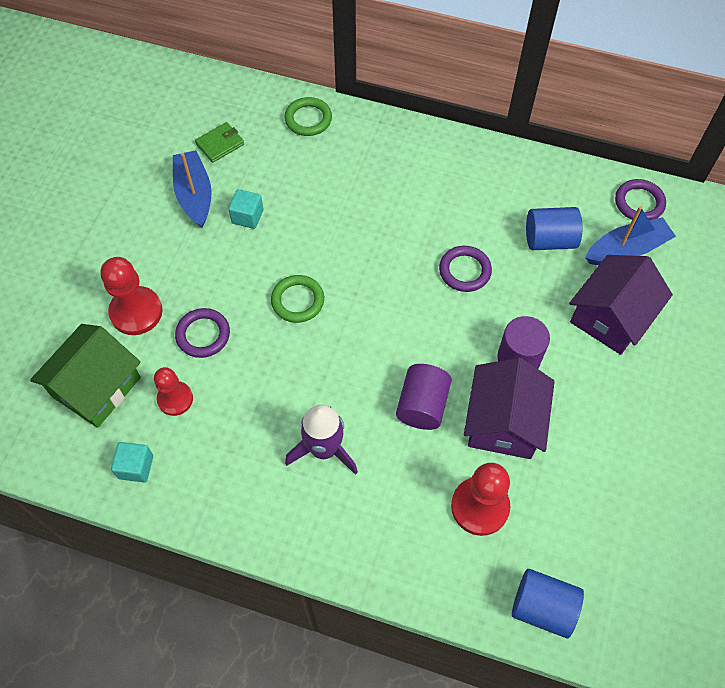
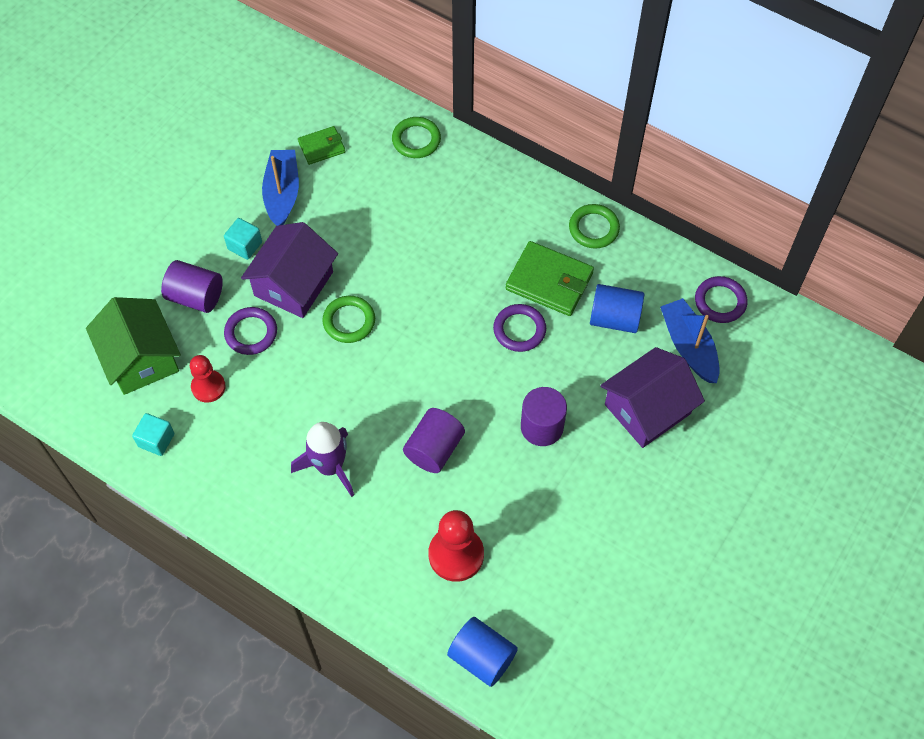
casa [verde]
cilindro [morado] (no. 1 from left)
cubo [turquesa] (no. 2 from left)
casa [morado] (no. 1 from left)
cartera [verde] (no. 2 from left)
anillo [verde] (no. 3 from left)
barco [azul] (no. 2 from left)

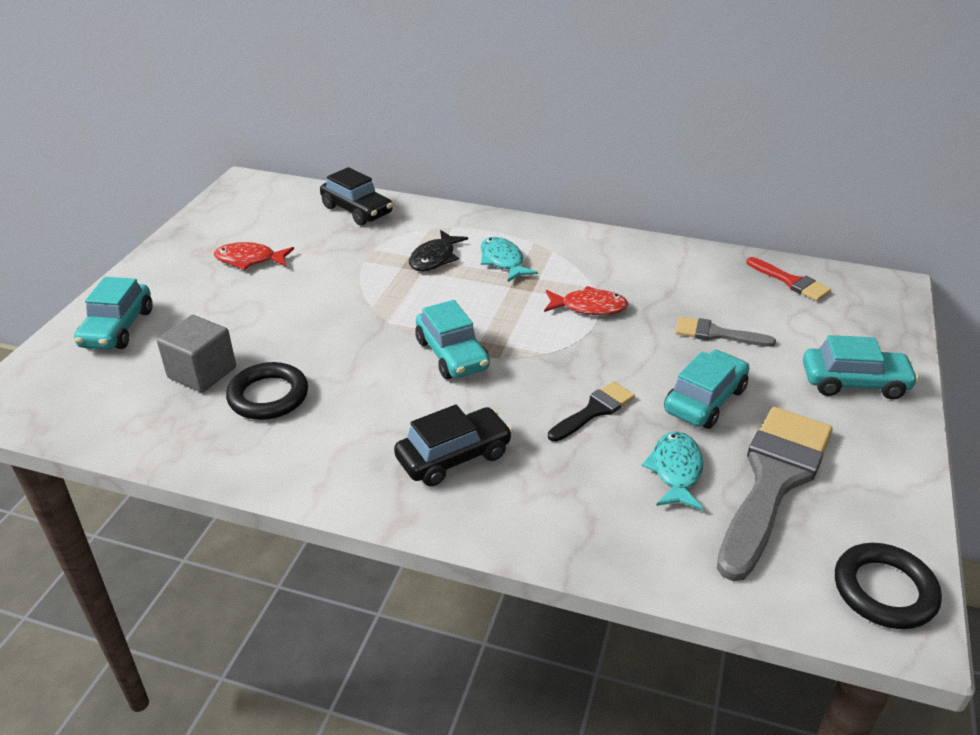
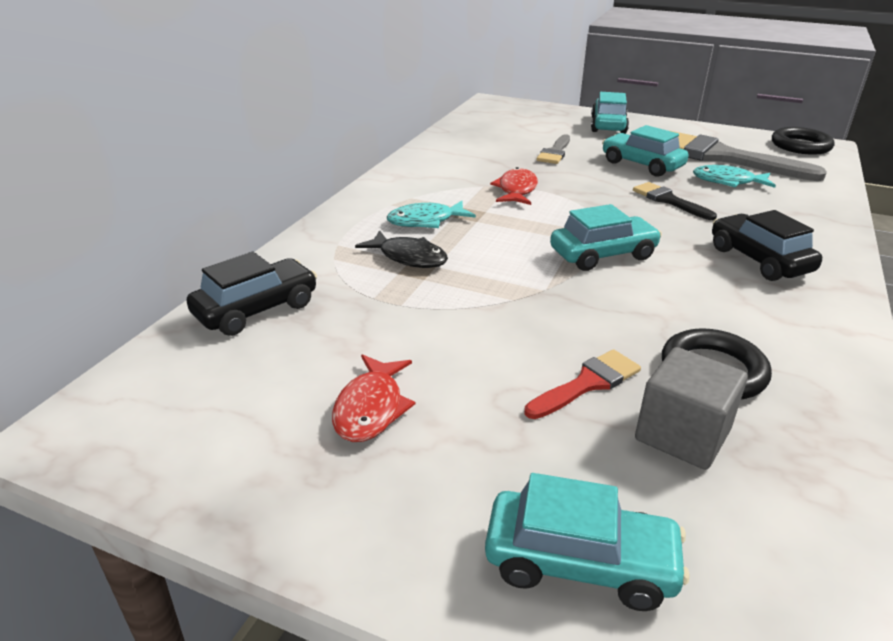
pincel [rojo]

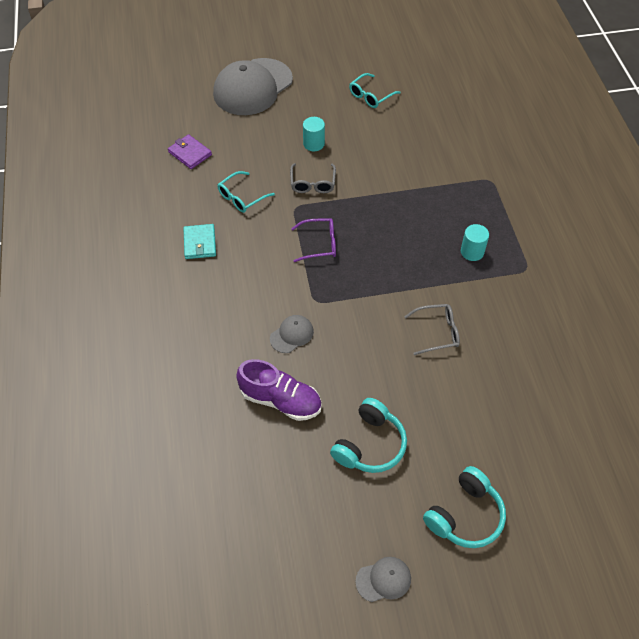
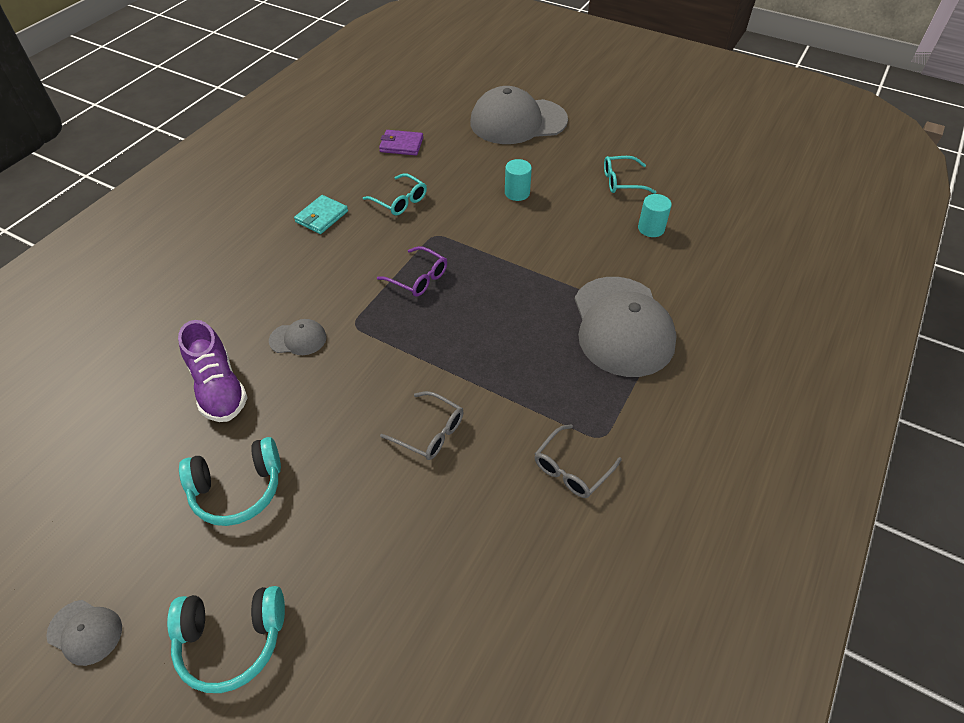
gafas [turquesa] (no. 1 from left)
cartera [morado]
gafas [gris] (no. 2 from left)
gorra [gris] (no. 4 from left)
cilindro [turquesa] (no. 2 from left)

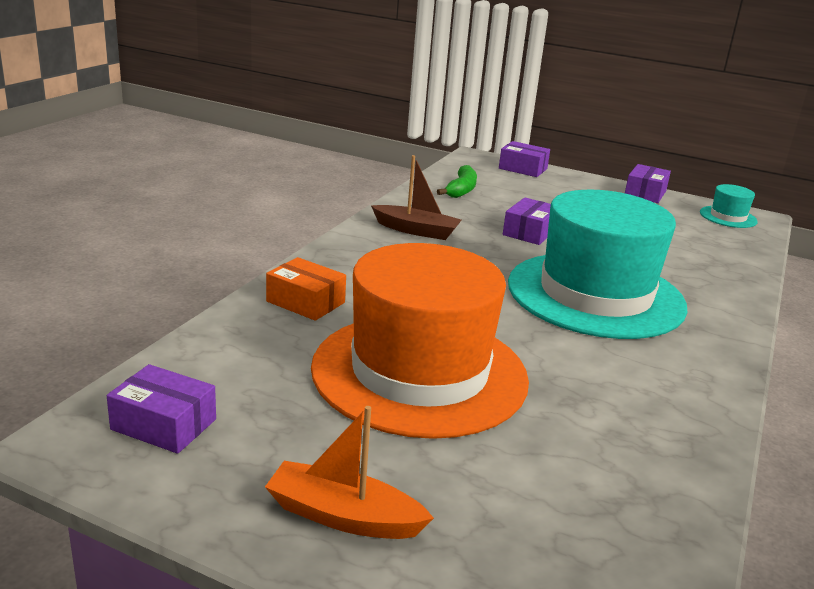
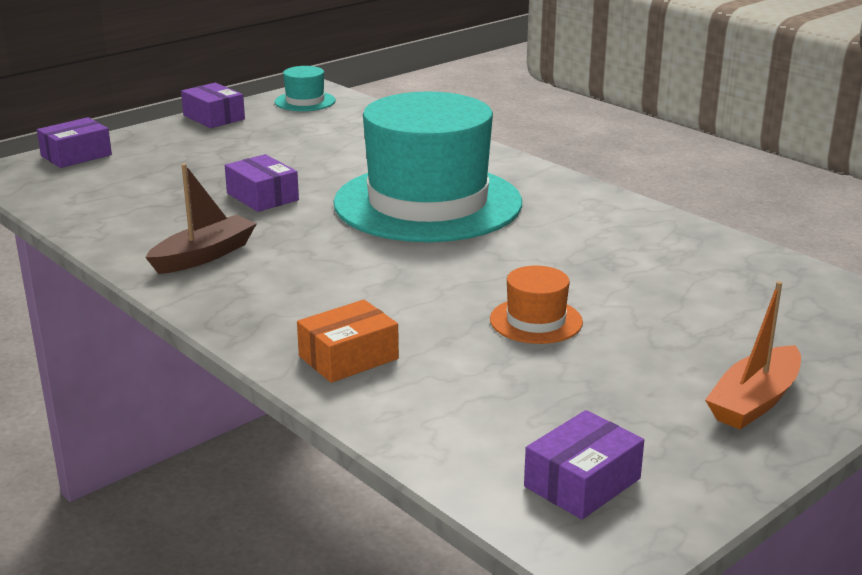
sombrero [naranja]
plátano [verde]

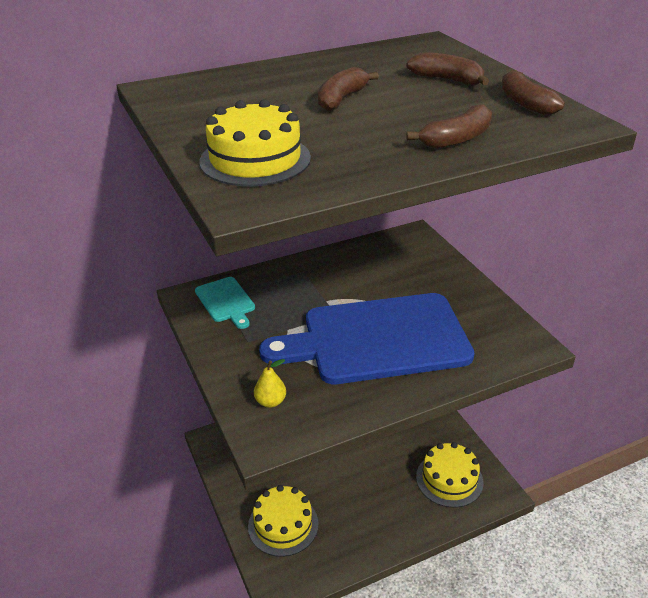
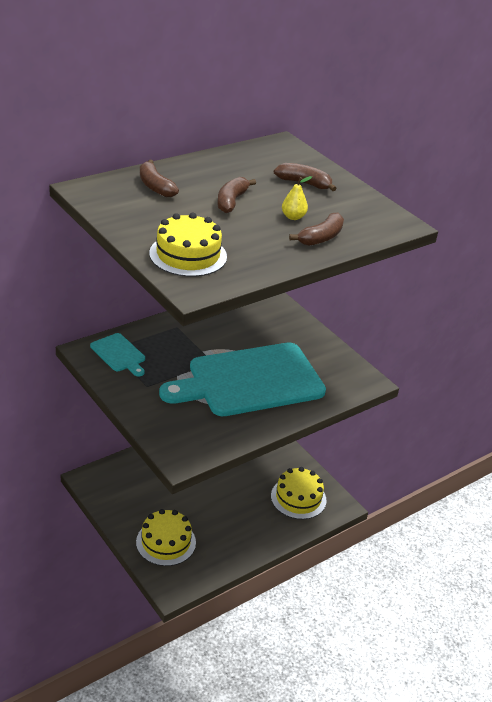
plátano [marrón] (no. 1 from left)
tabla de cortar [turquesa] (no. 2 from left)
pera [amarillo]

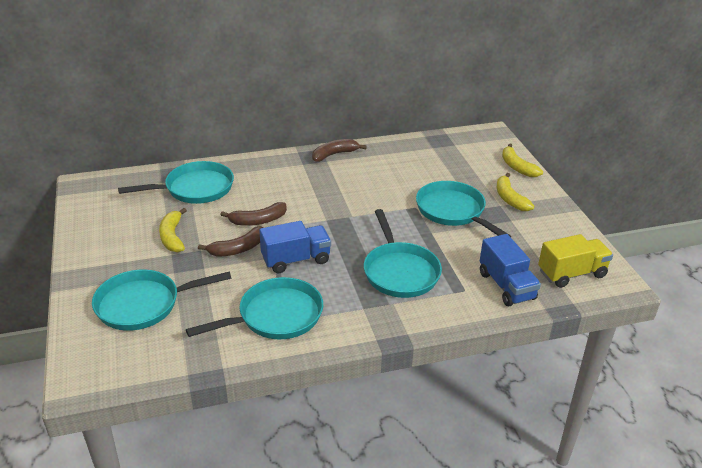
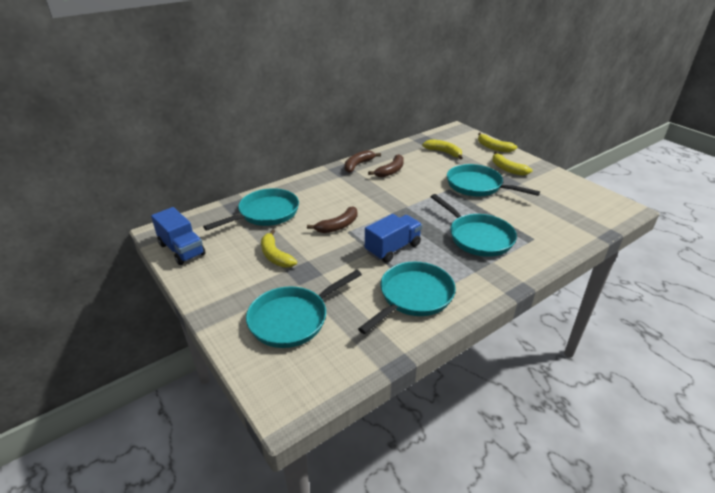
camión [azul] (no. 1 from left)
plátano [marrón] (no. 3 from left)
plátano [amarillo] (no. 2 from left)
camión [amarillo]

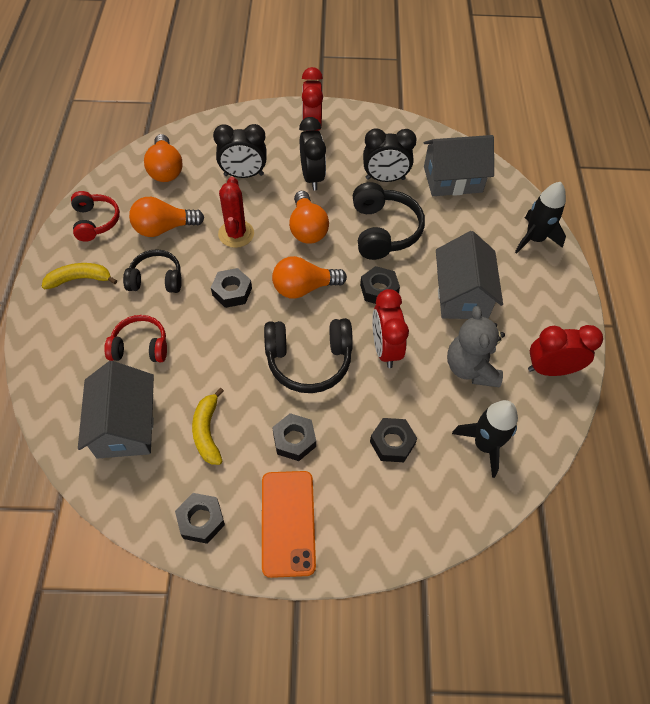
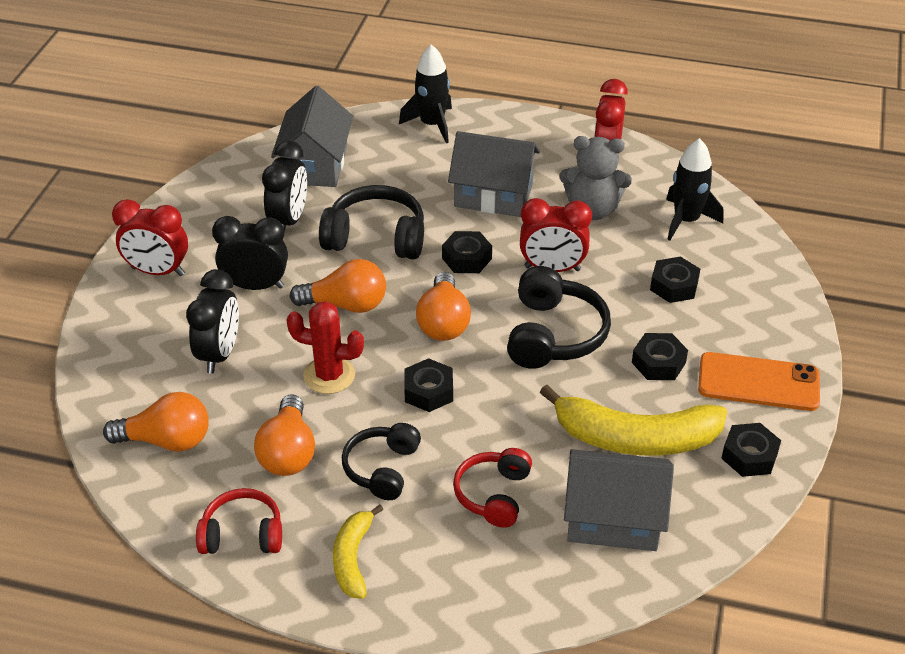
plátano [amarillo] (no. 2 from left)

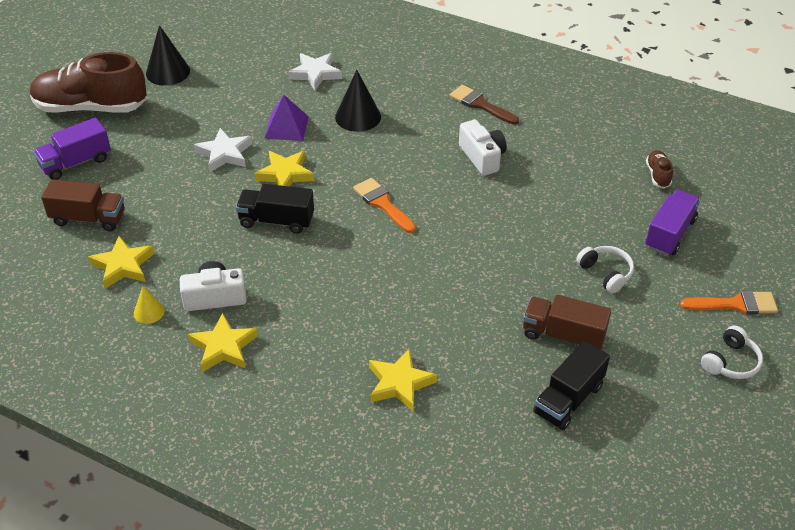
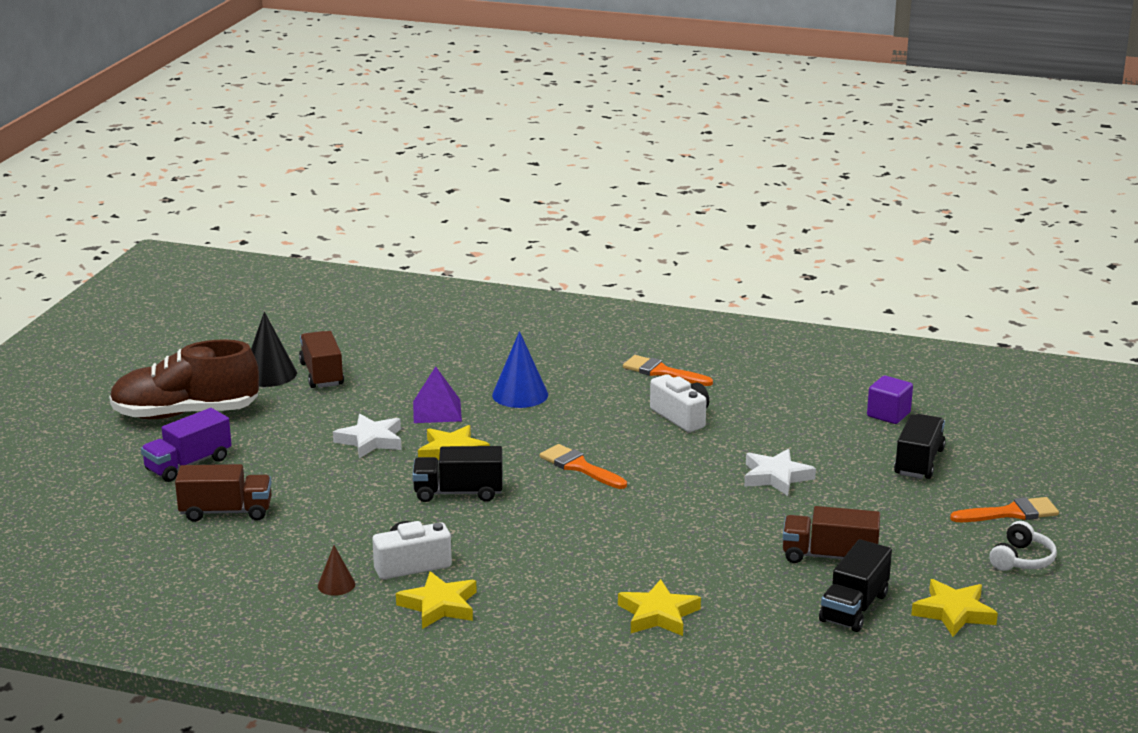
camión [marrón] (no. 2 from left)
cono [marrón]
cono [azul]
pincel [naranja] (no. 2 from left)
estrella [blanco] (no. 2 from left)
cubo [morado]
camión [negro] (no. 3 from left)
estrella [amarillo] (no. 4 from left)
auriculares [blanco] (no. 1 from left in the first image)

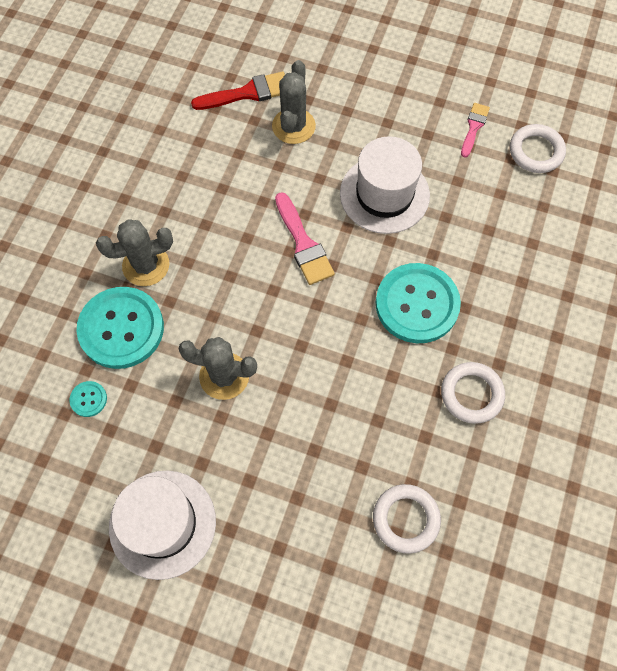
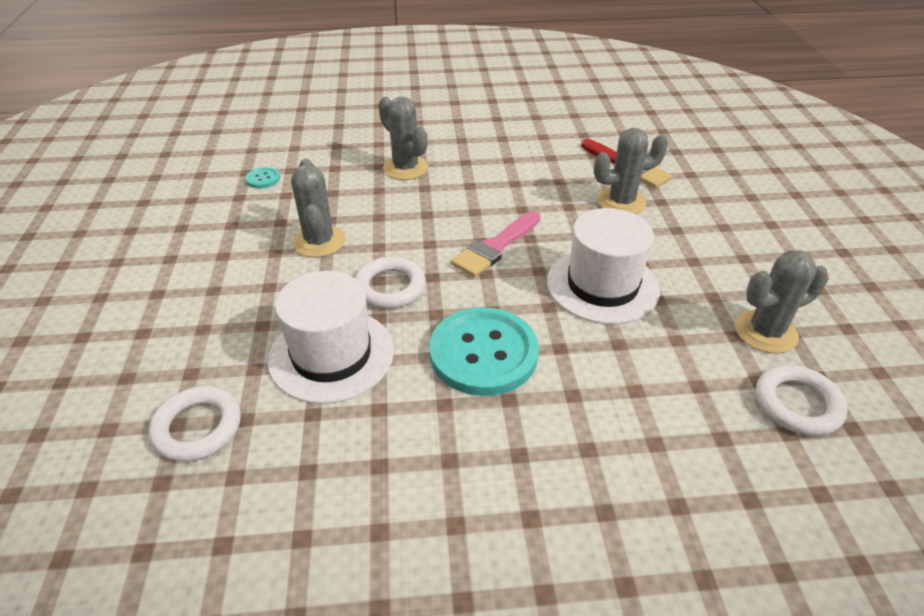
sombrero [blanco] (no. 1 from left)
anillo [blanco] (no. 2 from left)
cactus [gris] (no. 4 from left)
botón [turquesa] (no. 2 from left in the first image)

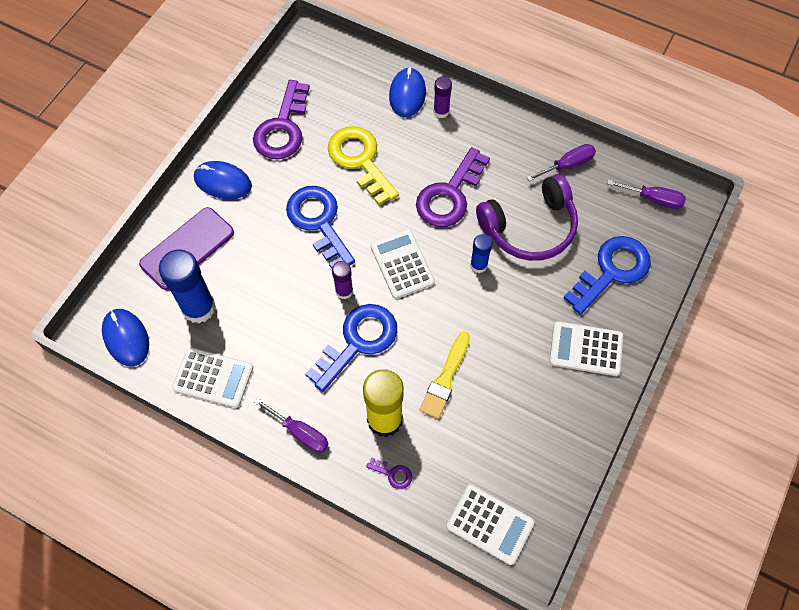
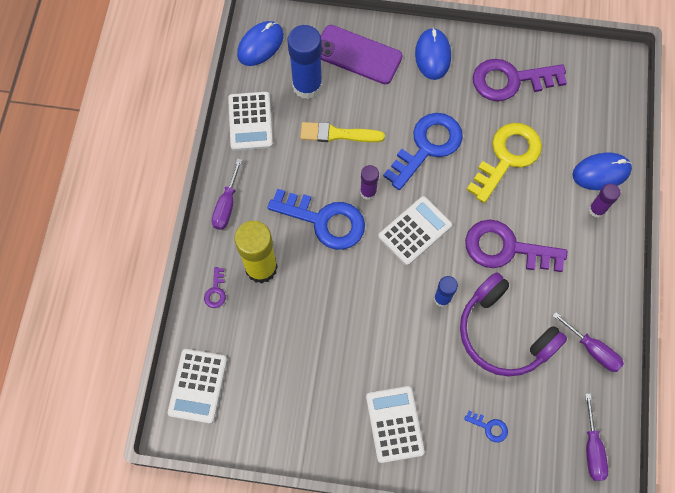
pincel [amarillo]
llave [azul] (no. 3 from left)

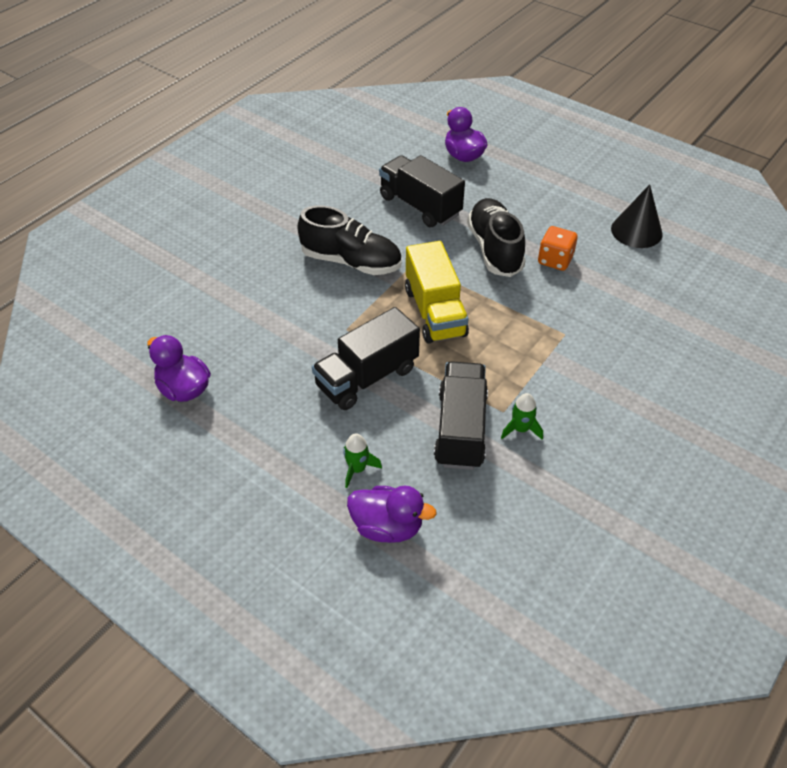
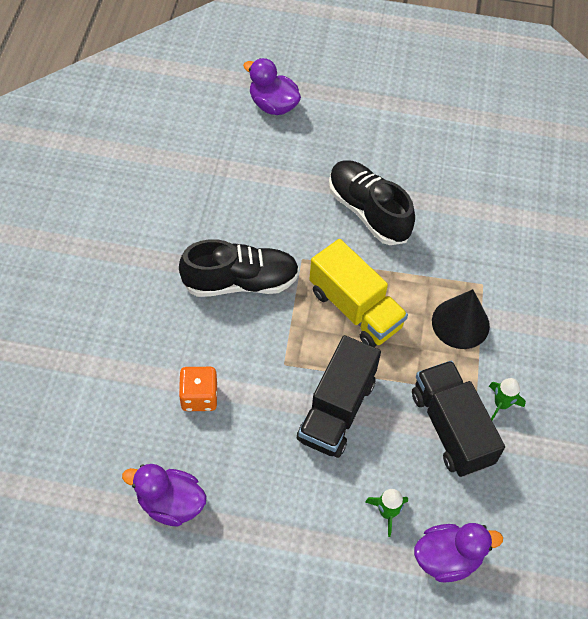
dado [naranja]
cono [negro]
camión [negro] (no. 2 from left in the first image)

